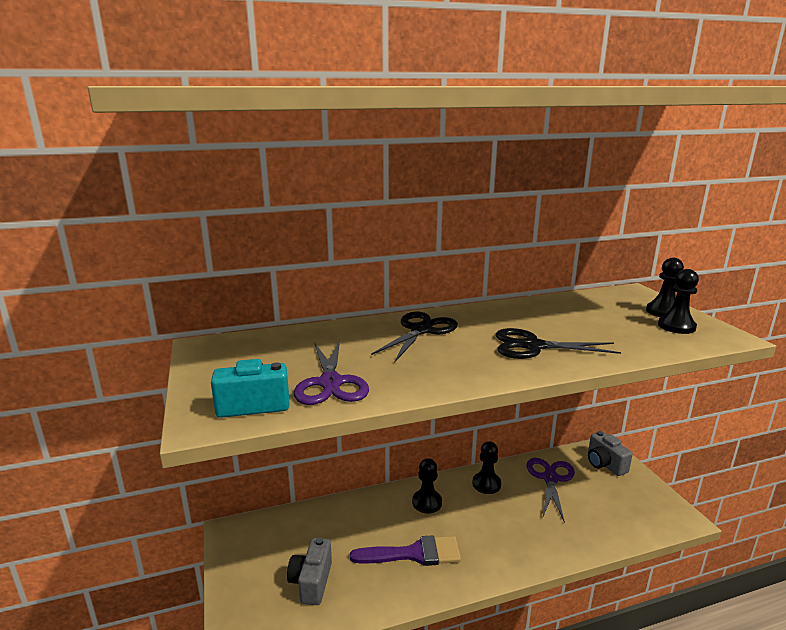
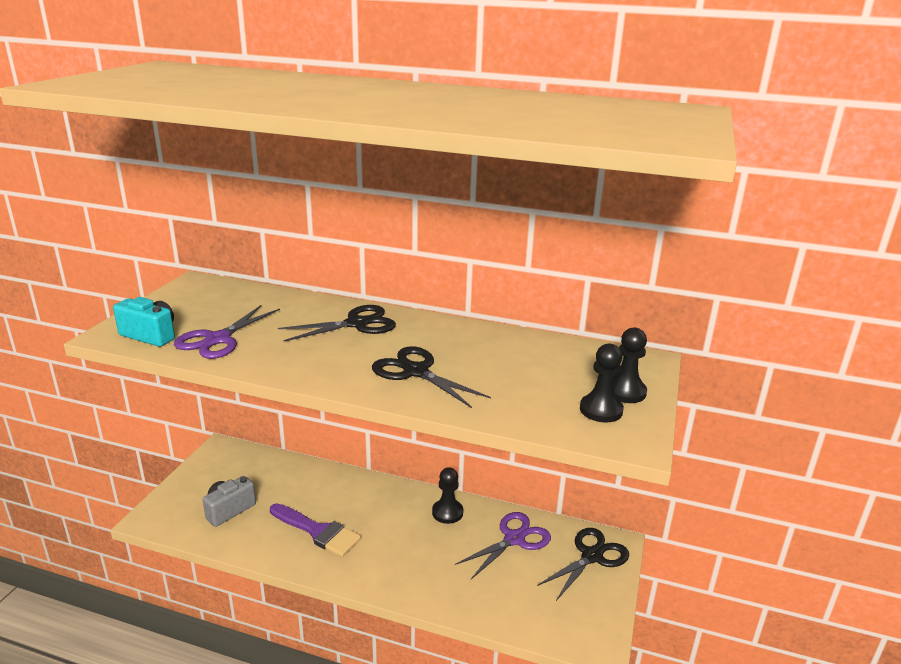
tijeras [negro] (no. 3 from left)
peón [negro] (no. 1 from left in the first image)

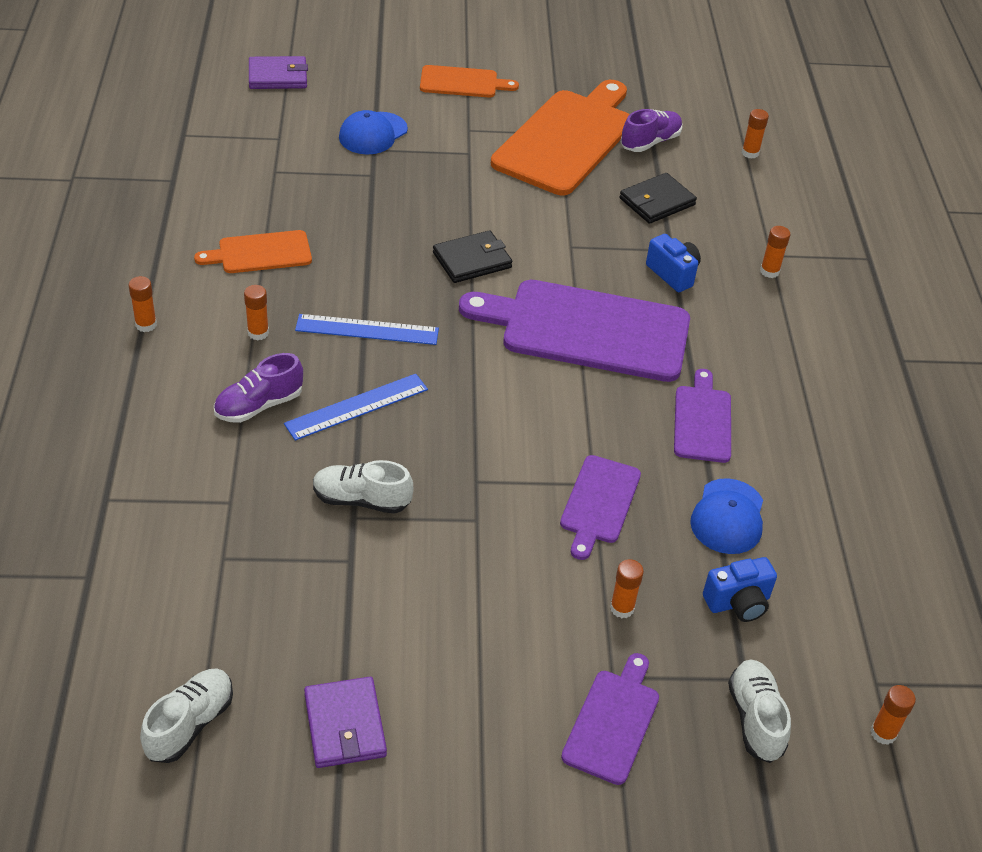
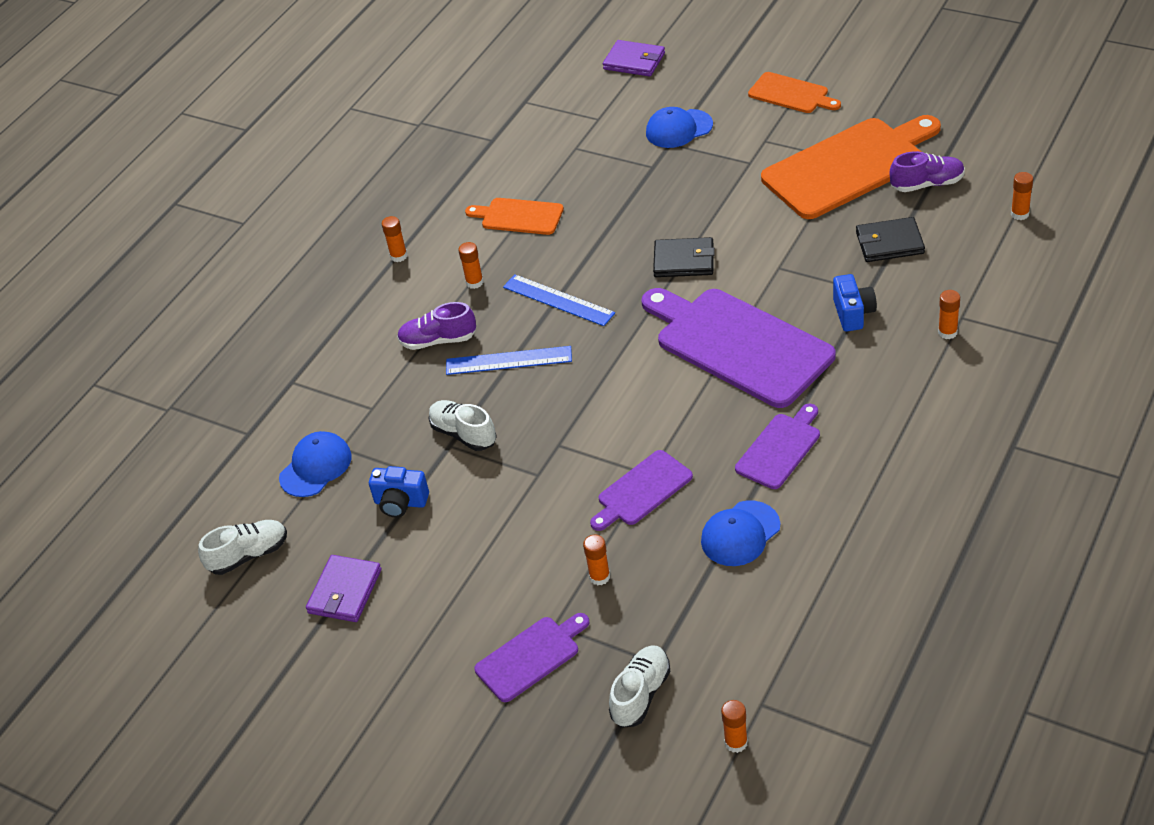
gorra [azul] (no. 1 from left)
cámara [azul] (no. 1 from left)

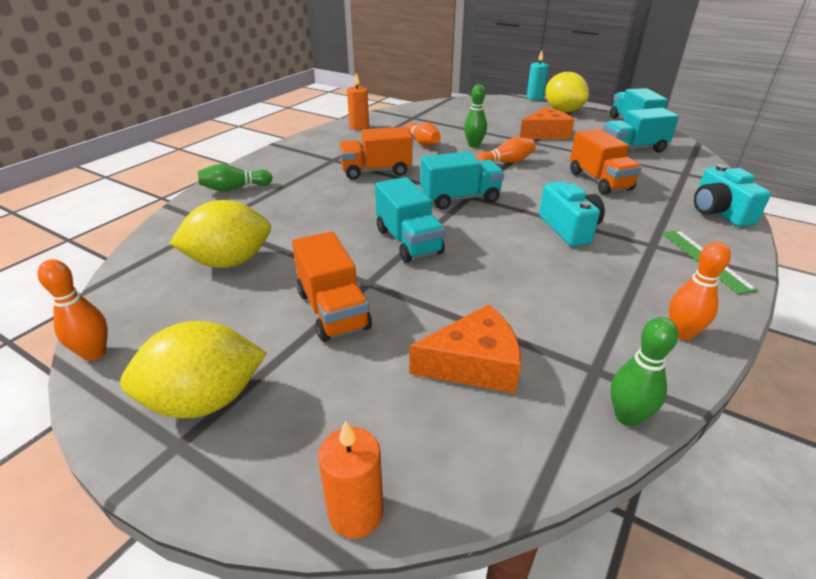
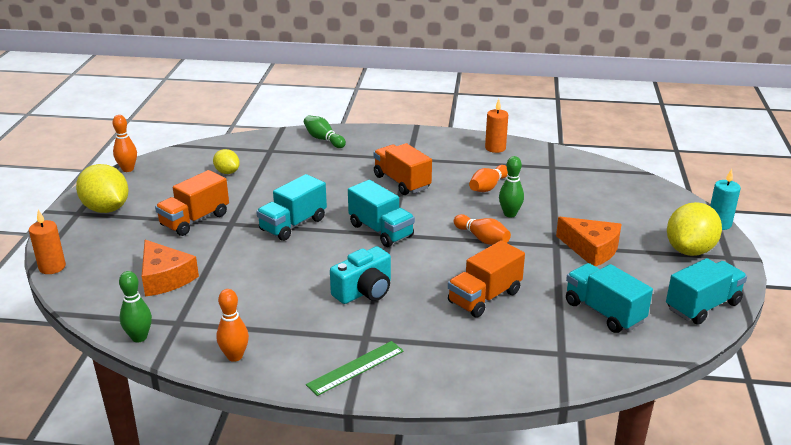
limón [amarillo] (no. 2 from left)
cámara [turquesa] (no. 2 from left in the first image)

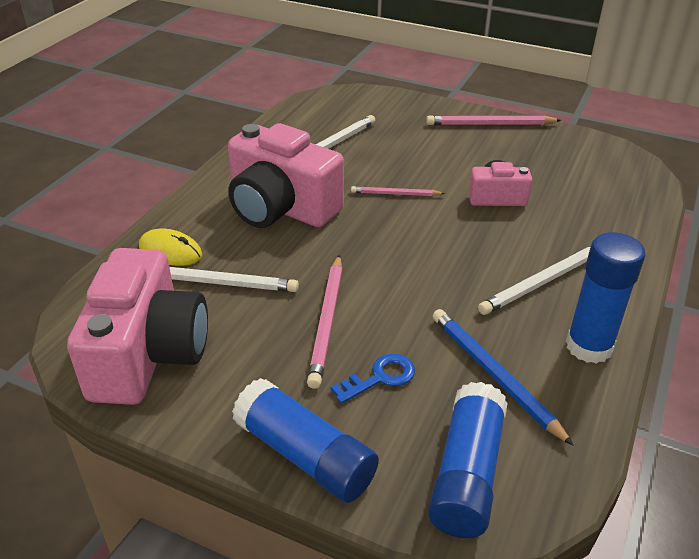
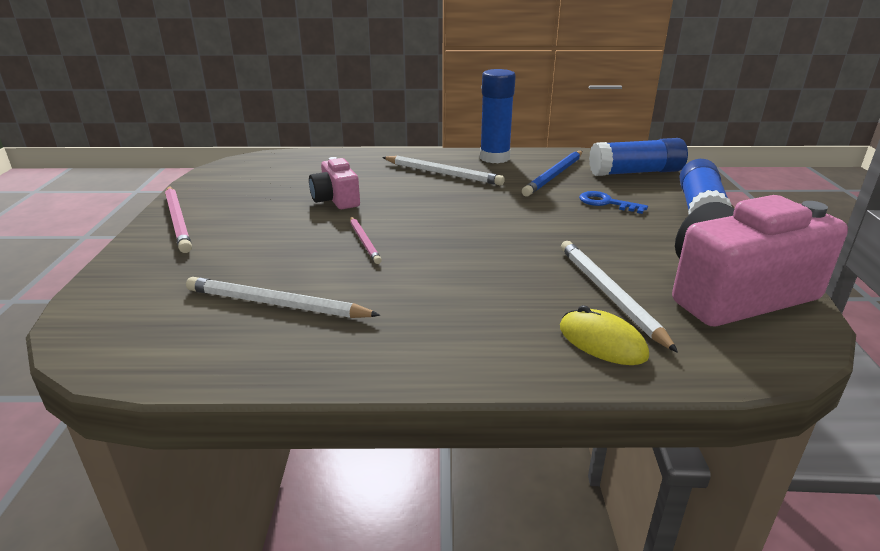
ratón [amarillo]
cámara [rosa] (no. 2 from left in the first image)
lápiz [rosa] (no. 1 from left in the first image)

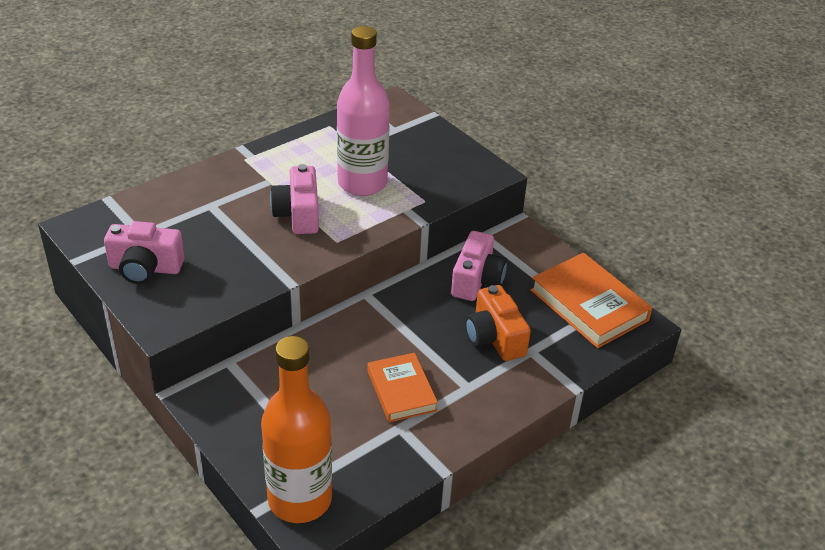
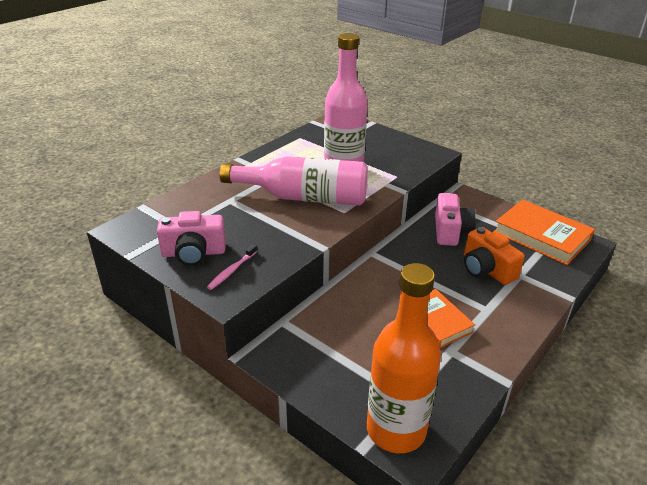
cepillo de dientes [rosa]
botella [rosa] (no. 1 from left)

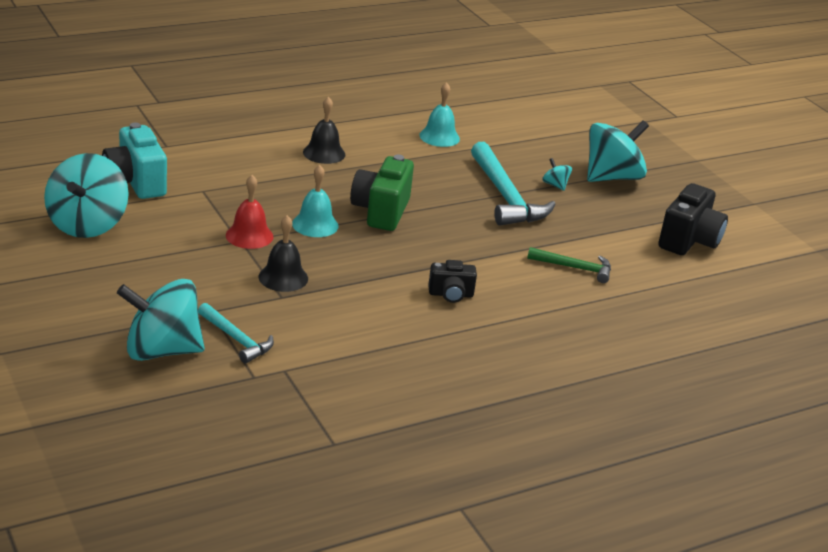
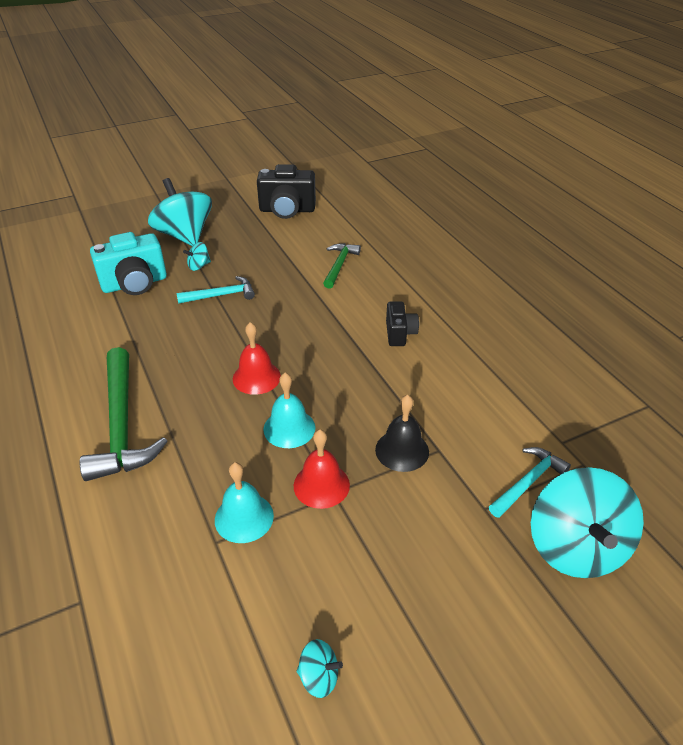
martillo [verde] (no. 1 from left)
cámara [turquesa]
martillo [turquesa] (no. 1 from left)
campana [turquesa] (no. 1 from left)
campana [rojo] (no. 1 from left)
cámara [negro] (no. 1 from left)
peonza [turquesa] (no. 3 from left)

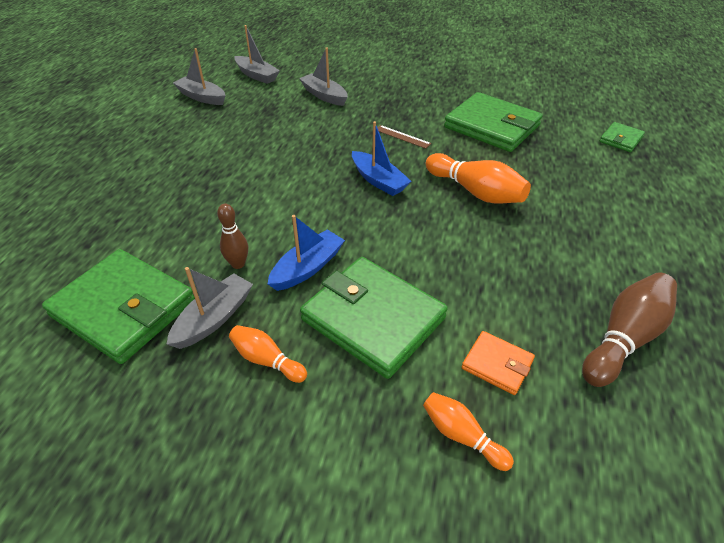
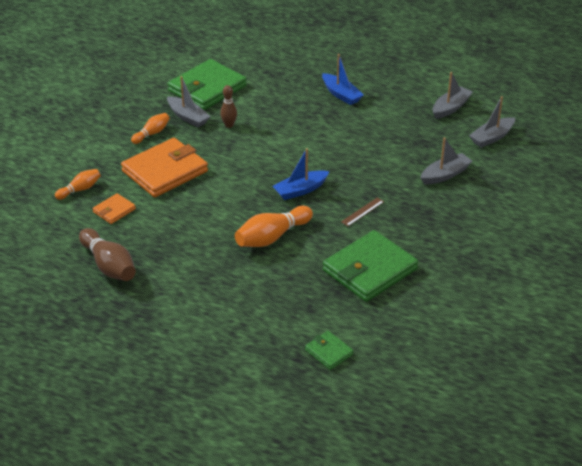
cartera [naranja] (no. 2 from left)
barco [azul] (no. 2 from left)

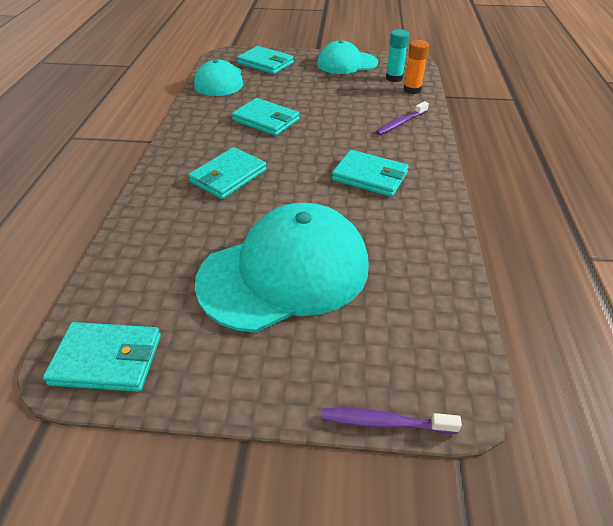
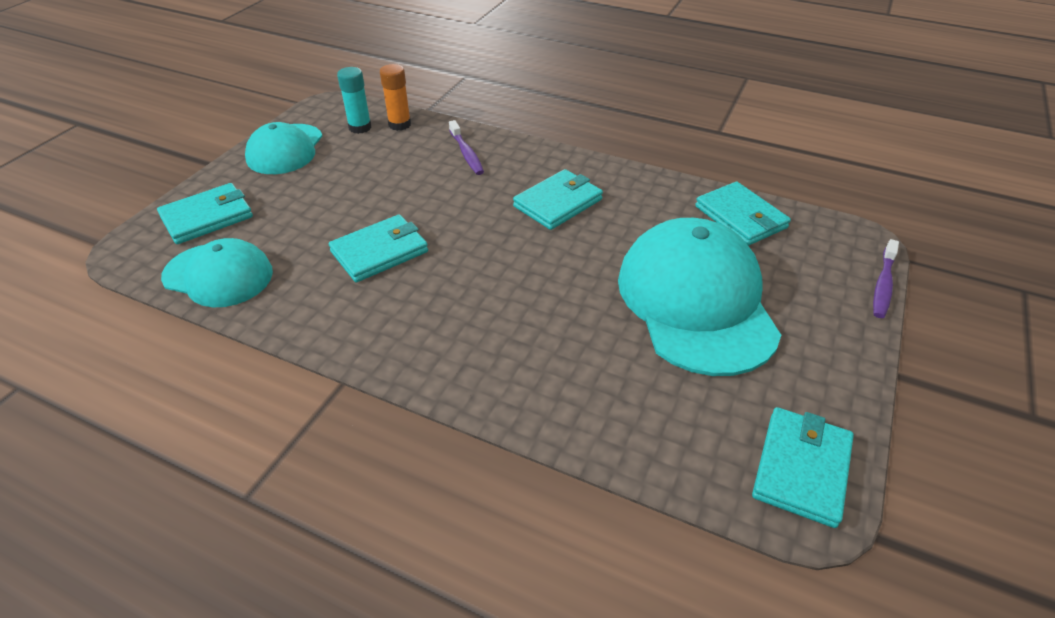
cartera [turquesa] (no. 4 from left)

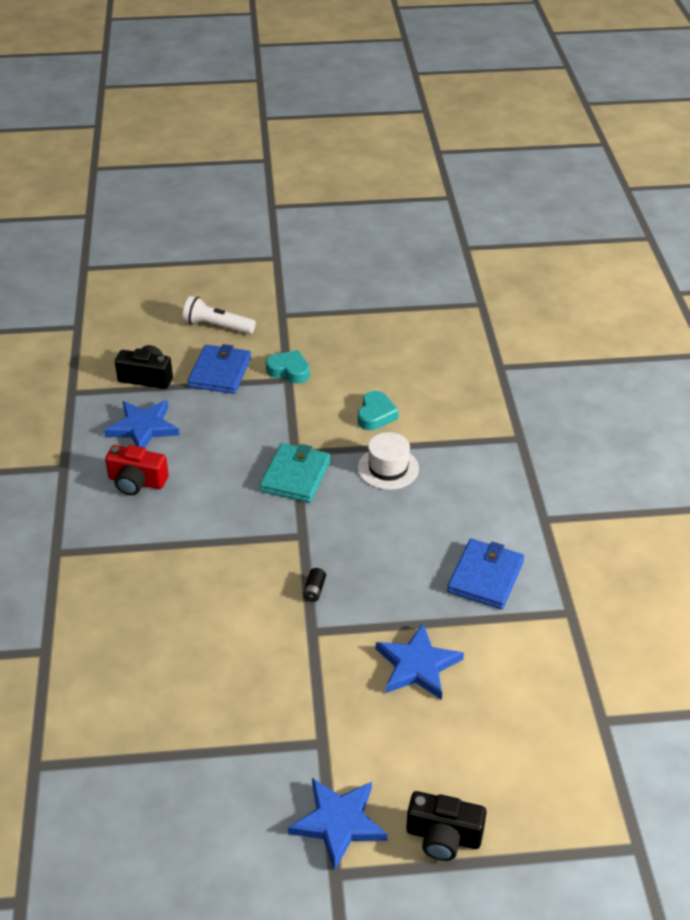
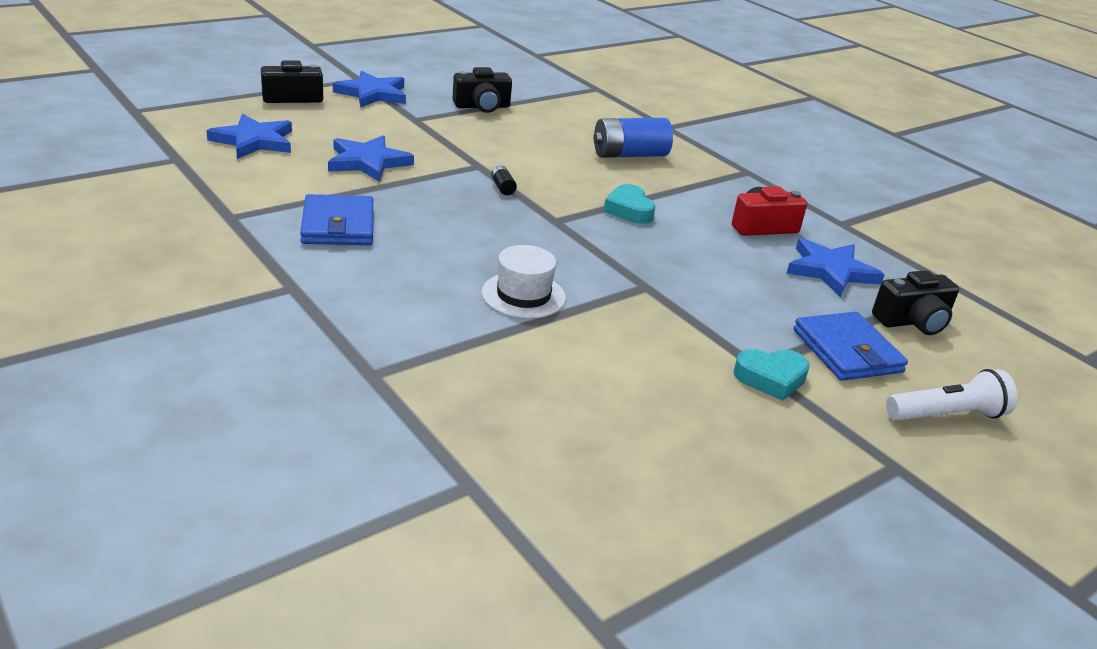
estrella [azul] (no. 1 from left)
cámara [negro] (no. 2 from left)
pila [azul]
corazón [turquesa] (no. 1 from left)
cartera [turquesa]

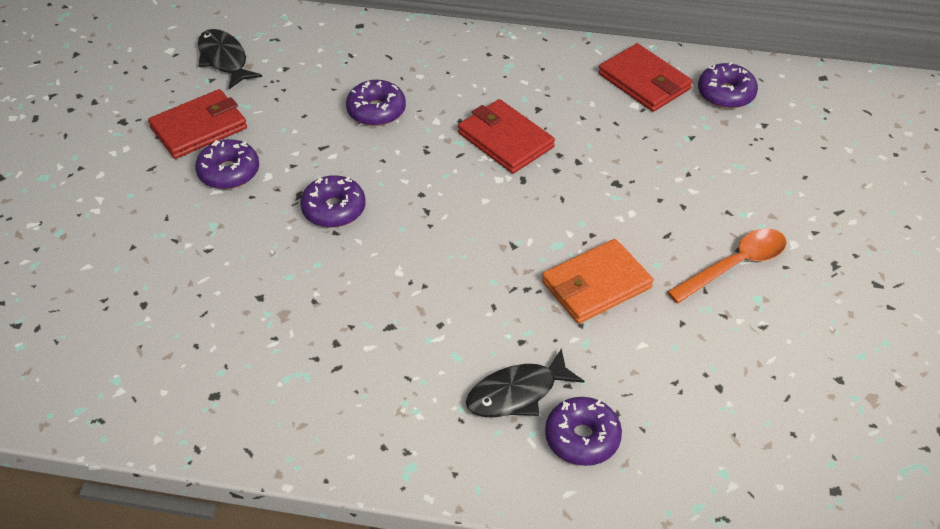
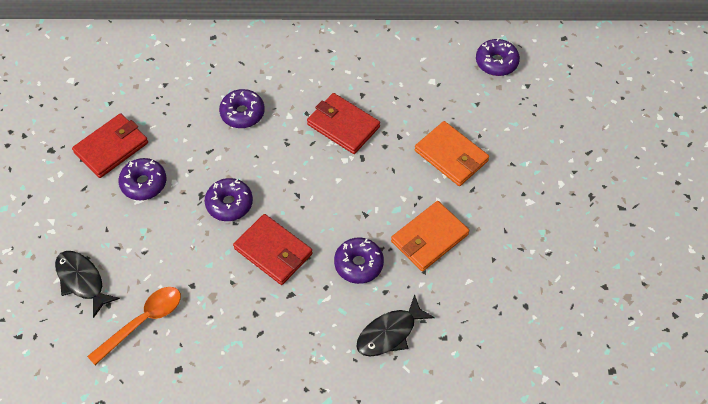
pez [negro] (no. 1 from left)
cuchara [naranja]
cartera [rojo] (no. 2 from left)
rosquilla [morado] (no. 4 from left)
cartera [naranja] (no. 2 from left)

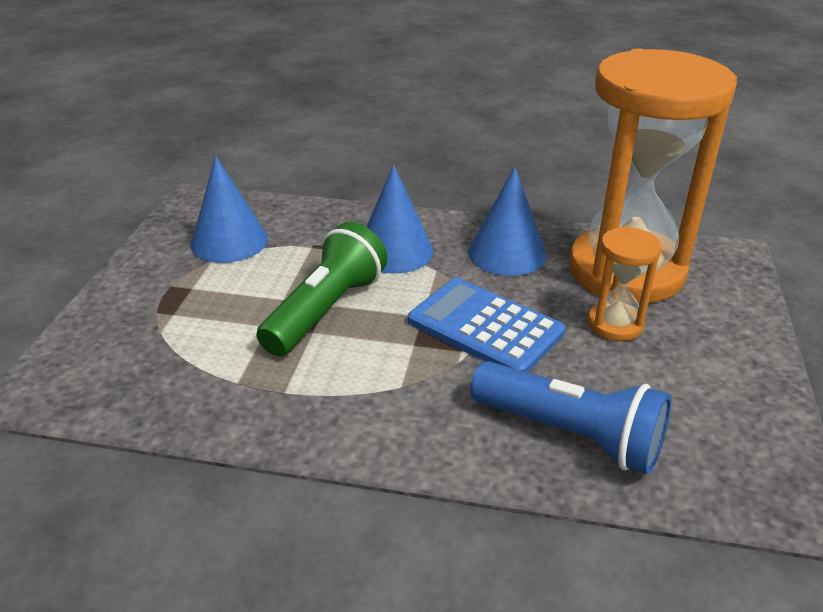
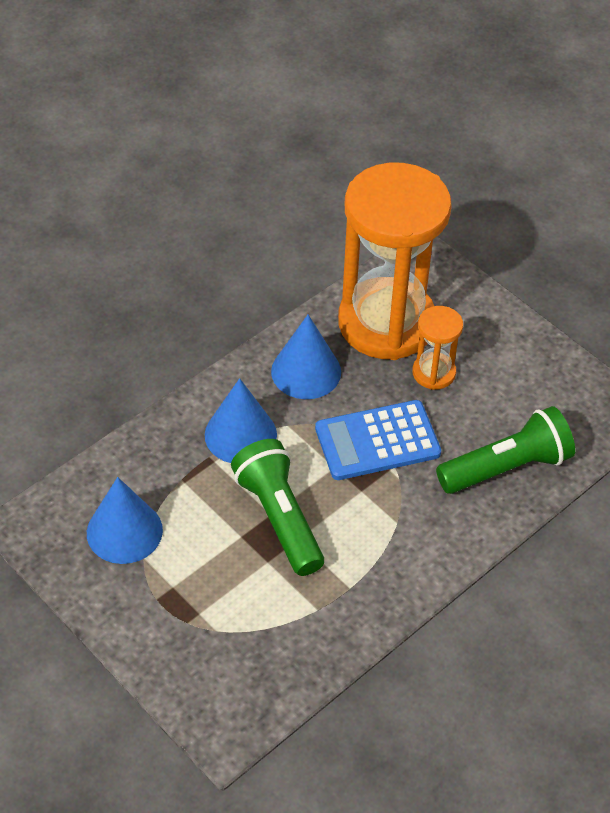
lámpara de mano [verde] (no. 2 from left)

